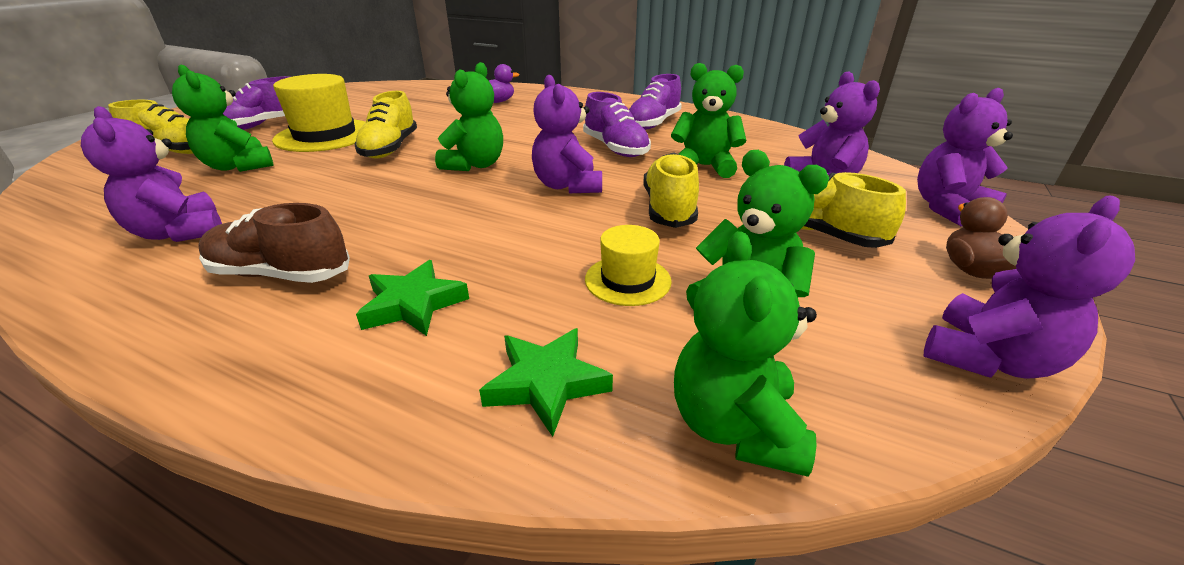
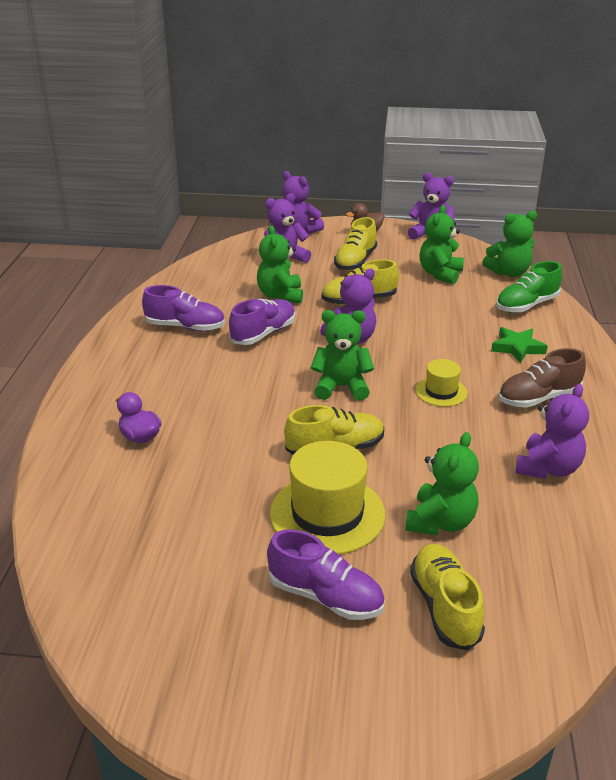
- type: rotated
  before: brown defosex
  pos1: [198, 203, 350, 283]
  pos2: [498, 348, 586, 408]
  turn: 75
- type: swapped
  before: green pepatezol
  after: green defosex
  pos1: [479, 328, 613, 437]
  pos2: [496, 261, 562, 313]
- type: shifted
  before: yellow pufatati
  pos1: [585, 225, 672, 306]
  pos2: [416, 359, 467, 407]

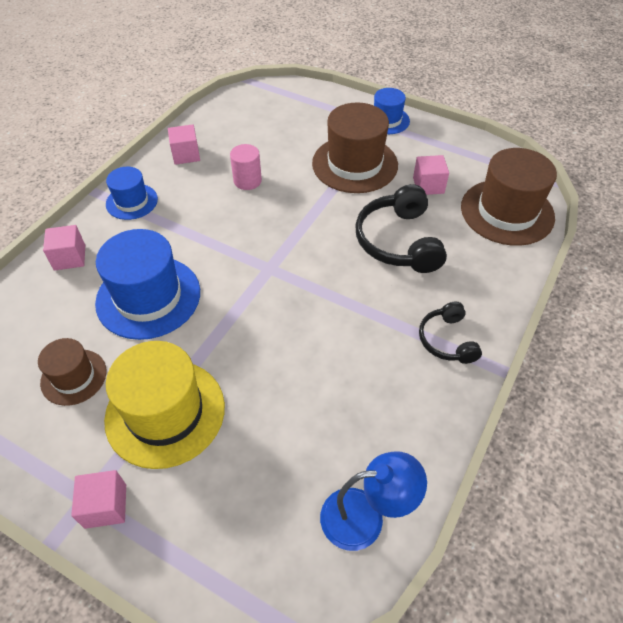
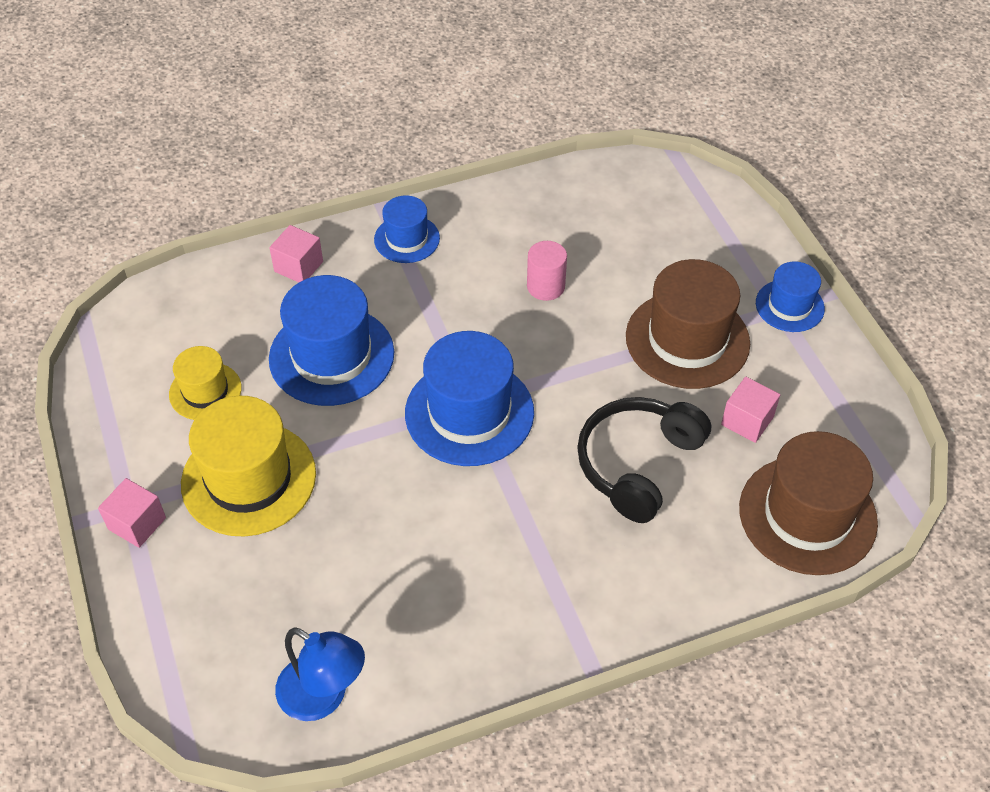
- type: repainted
  before: brown pufatati
  after: yellow pufatati
  pos1: [38, 338, 106, 406]
  pos2: [169, 346, 242, 420]
- type: gone
  before: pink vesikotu
  pos1: [168, 124, 200, 165]
- type: gone
  before: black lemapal
  pos1: [419, 302, 482, 364]
- type: new
  after: blue pufatati
  pos2: [405, 331, 534, 466]

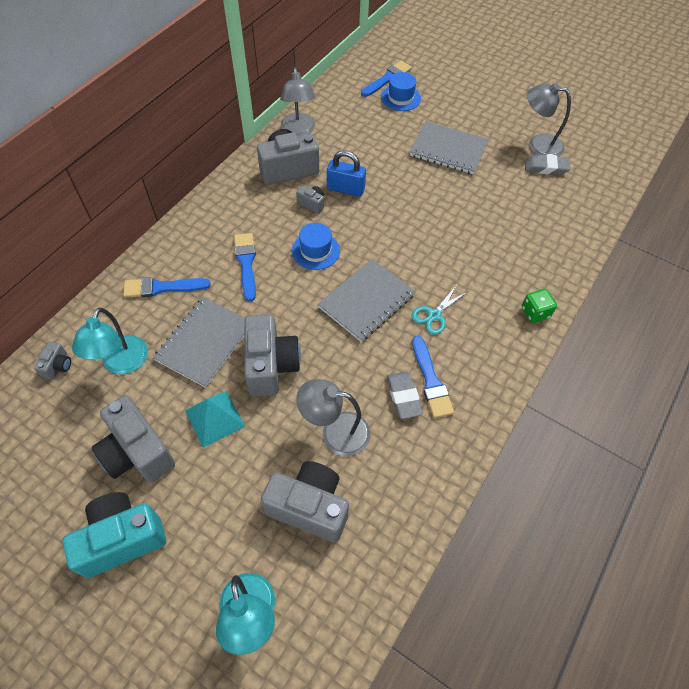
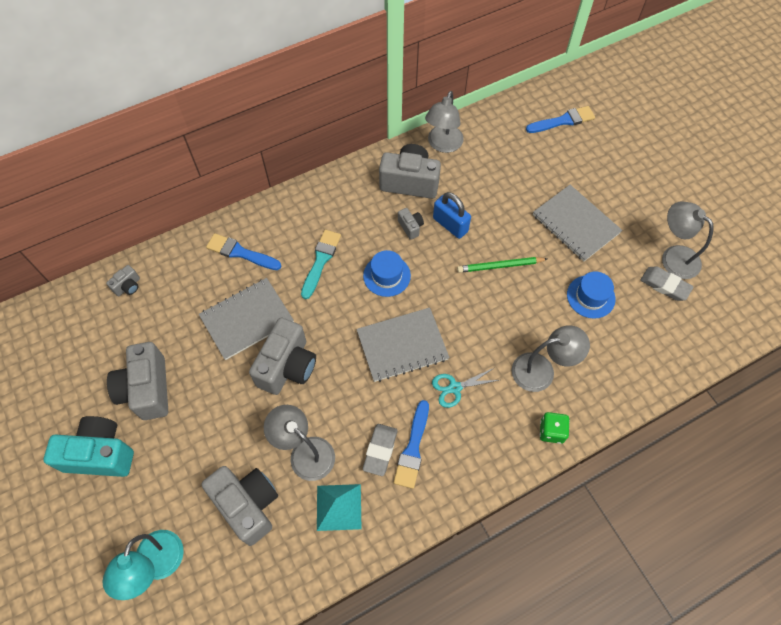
- type: gone
  before: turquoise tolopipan
  pos1: [72, 308, 148, 374]
- type: shifted
  before: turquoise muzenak
  pos1: [185, 391, 245, 448]
  pos2: [317, 484, 361, 531]
- type: repainted
  before: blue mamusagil
  after: turquoise mamusagil
  pos1: [234, 233, 256, 301]
  pos2: [301, 230, 341, 299]
- type: shifted
  before: blue pufatati
  pos1: [381, 72, 421, 111]
  pos2: [567, 271, 616, 319]
- type: new
  after: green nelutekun
  pos2: [457, 257, 547, 273]
- type: new
  after: grey tolopipan
  pos2: [512, 325, 590, 392]

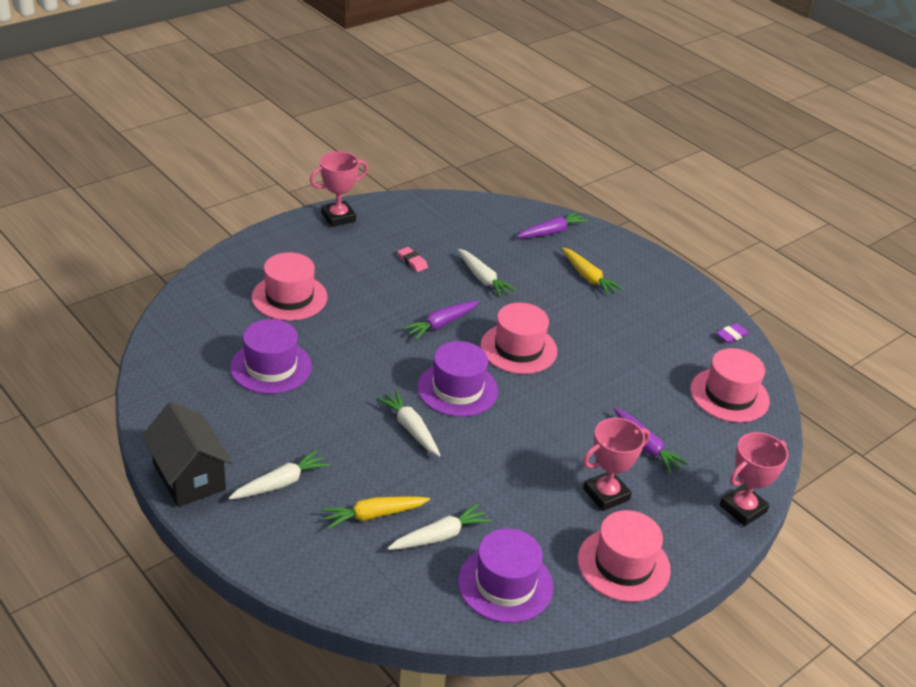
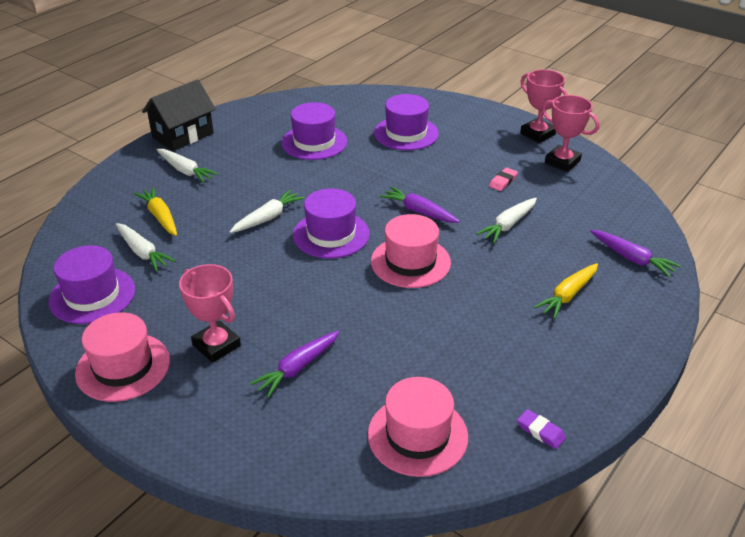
- type: repainted
  before: pink pufatati
  after: purple pufatati
  pos1: [252, 252, 328, 321]
  pos2: [374, 94, 439, 150]
- type: shifted
  before: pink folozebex
  pos1: [720, 432, 789, 526]
  pos2: [542, 95, 600, 172]

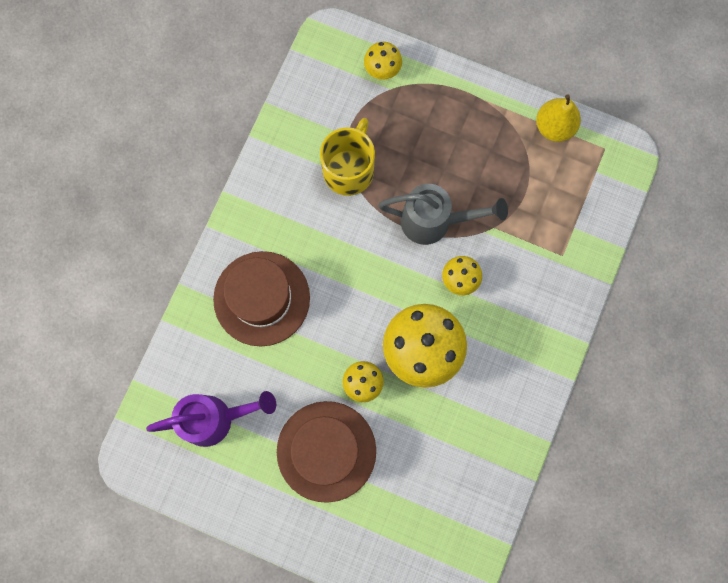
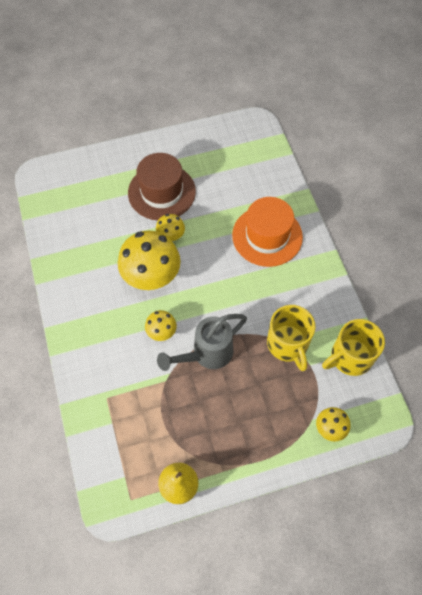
- type: gone
  before: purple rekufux
  pos1: [146, 391, 276, 447]
- type: repainted
  before: brown pufatati
  after: orange pufatati
  pos1: [213, 251, 310, 346]
  pos2: [232, 197, 303, 267]
- type: new
  after: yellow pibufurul
  pos2: [322, 319, 385, 376]

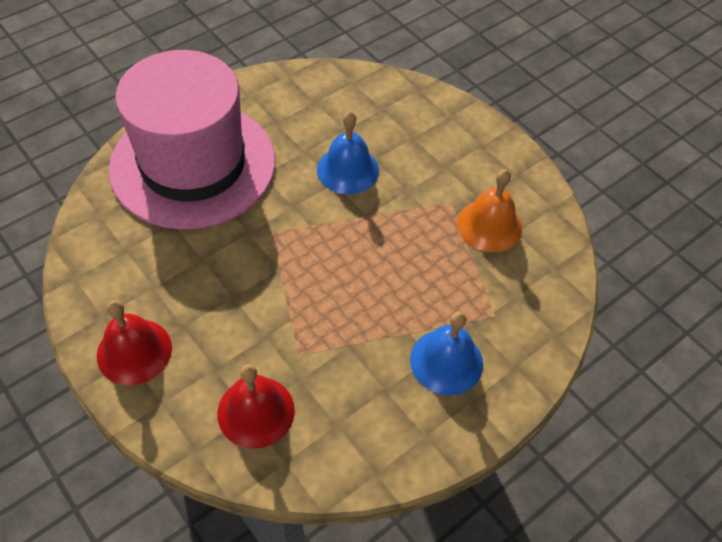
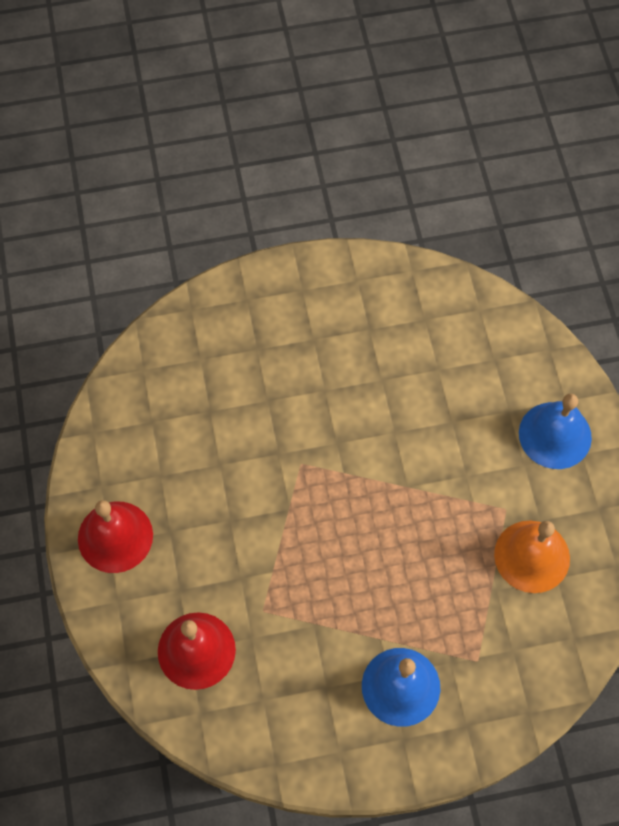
- type: gone
  before: pink pufatati
  pos1: [109, 50, 275, 230]
- type: shifted
  before: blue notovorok
  pos1: [317, 111, 379, 194]
  pos2: [519, 394, 592, 469]

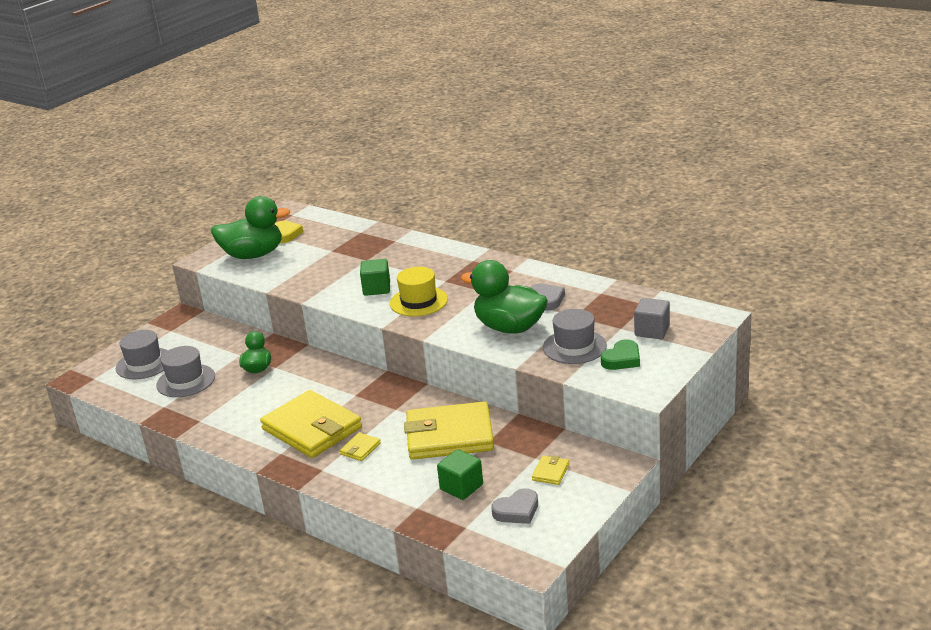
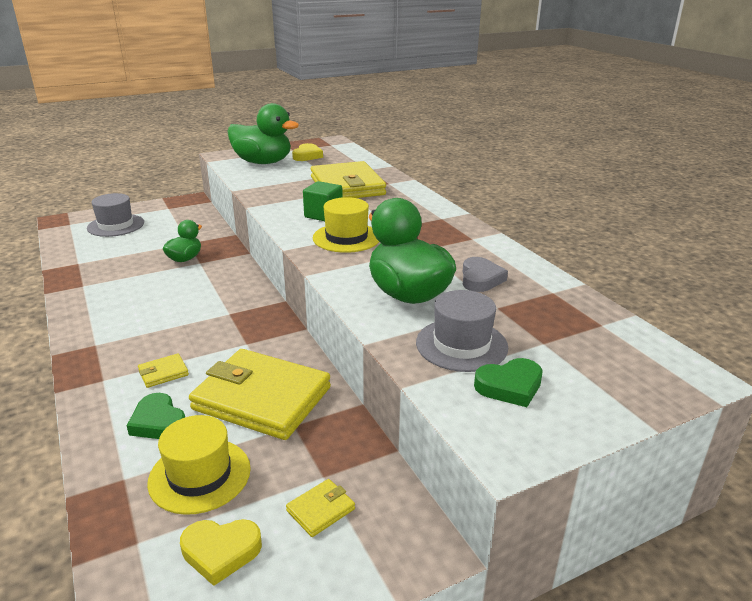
- type: gone
  before: grey pufatati
  pos1: [156, 346, 215, 397]
- type: shifted
  before: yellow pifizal
  pos1: [260, 390, 362, 458]
  pos2: [311, 161, 386, 198]
- type: swapped
  before: green vesikotu
  after: yellow pufatati
  pos1: [437, 449, 483, 500]
  pos2: [147, 415, 251, 515]
- type: repainted
  before: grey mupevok
  after: yellow mupevok
  pos1: [491, 488, 538, 524]
  pos2: [180, 519, 262, 586]
- type: gone
  before: grey vesikotu
  pos1: [634, 298, 670, 339]
- type: new
  after: green mupevok
  pos2: [127, 393, 185, 439]

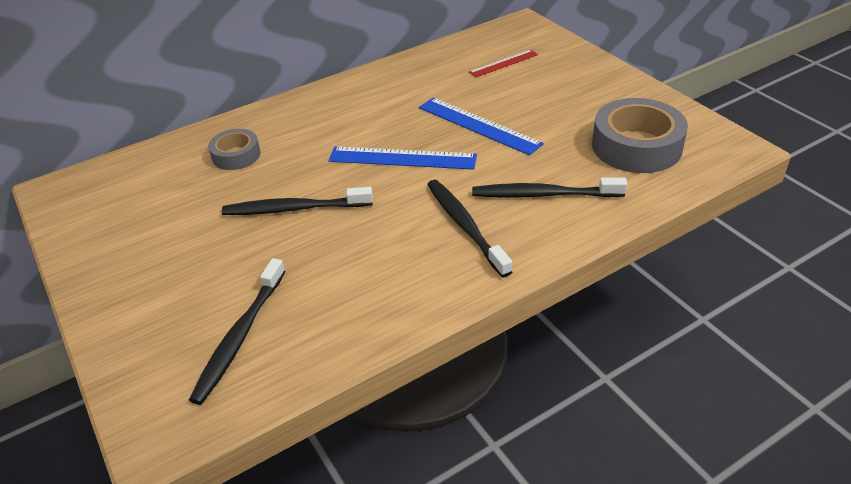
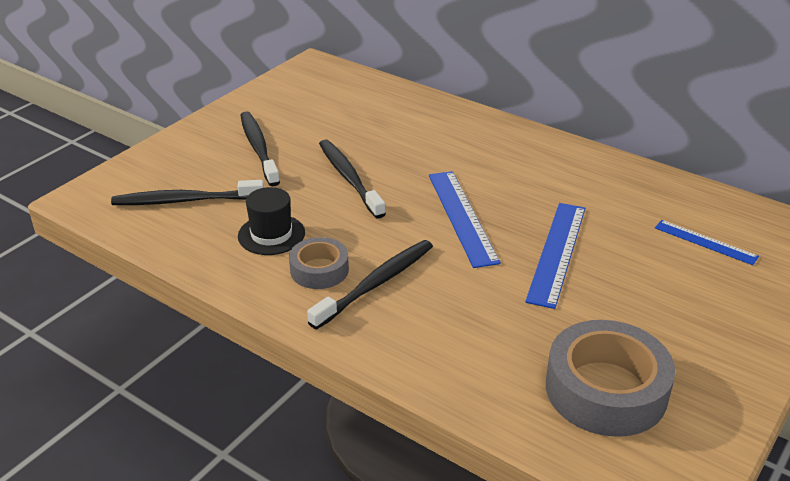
- type: shifted
  before: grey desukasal
  pos1: [208, 129, 261, 170]
  pos2: [289, 237, 349, 289]
- type: repainted
  before: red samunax
  after: blue samunax
  pos1: [469, 50, 538, 77]
  pos2: [655, 220, 759, 265]
- type: shifted
  before: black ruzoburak
  pos1: [472, 178, 627, 198]
  pos2: [240, 111, 280, 186]
- type: new
  after: black pufatati
  pos2: [238, 187, 305, 255]

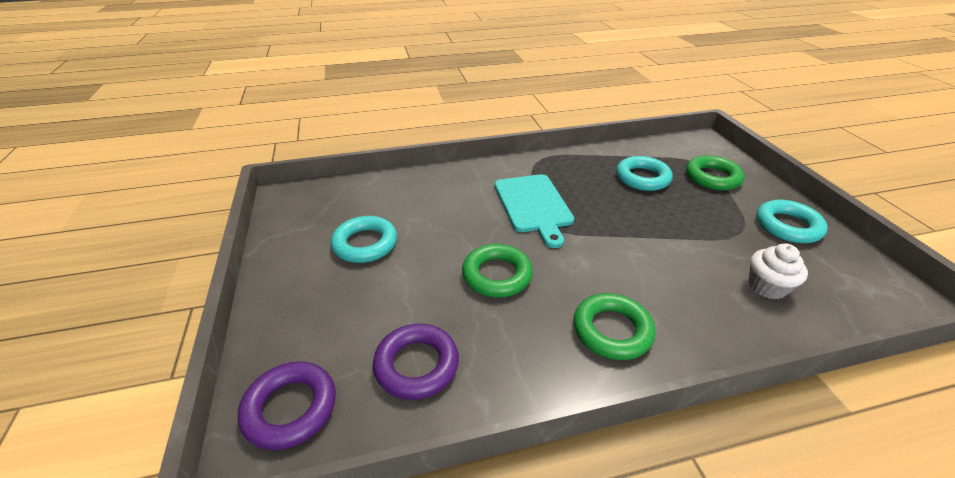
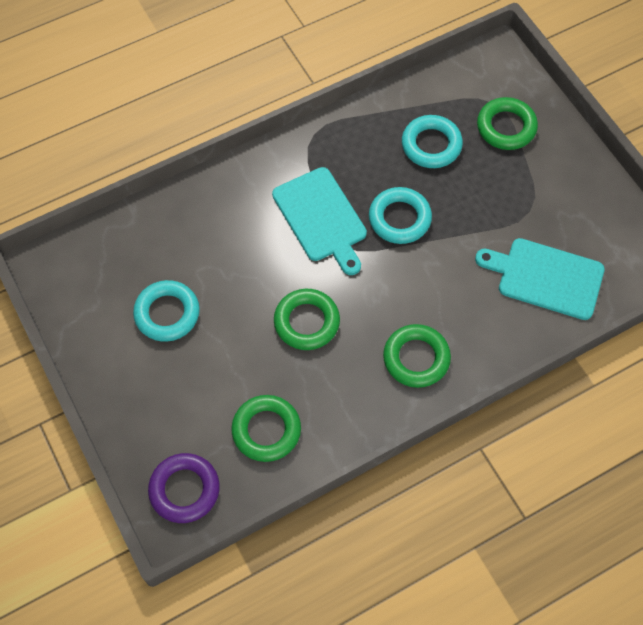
- type: repainted
  before: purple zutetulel
  after: green zutetulel
  pos1: [373, 324, 459, 400]
  pos2: [231, 395, 301, 462]
- type: swapped
  before: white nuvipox
  after: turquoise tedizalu
  pos1: [749, 243, 808, 299]
  pos2: [475, 238, 605, 320]
- type: shifted
  before: turquoise zutetulel
  pos1: [756, 200, 828, 243]
  pos2: [369, 187, 432, 244]

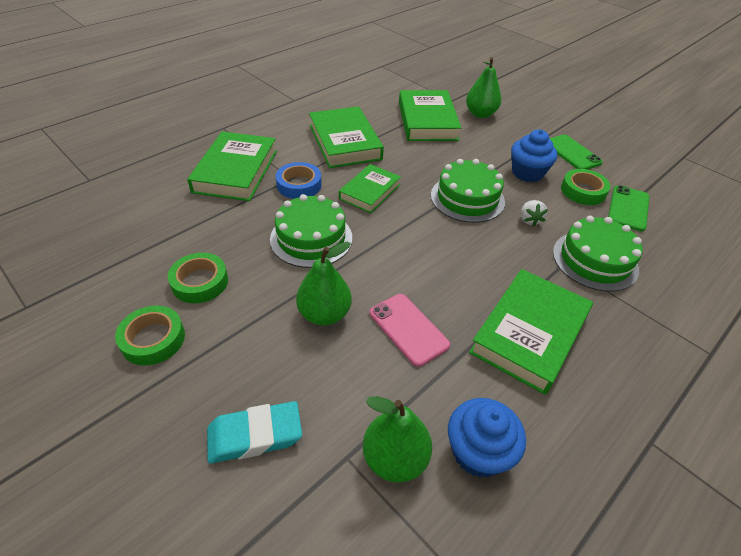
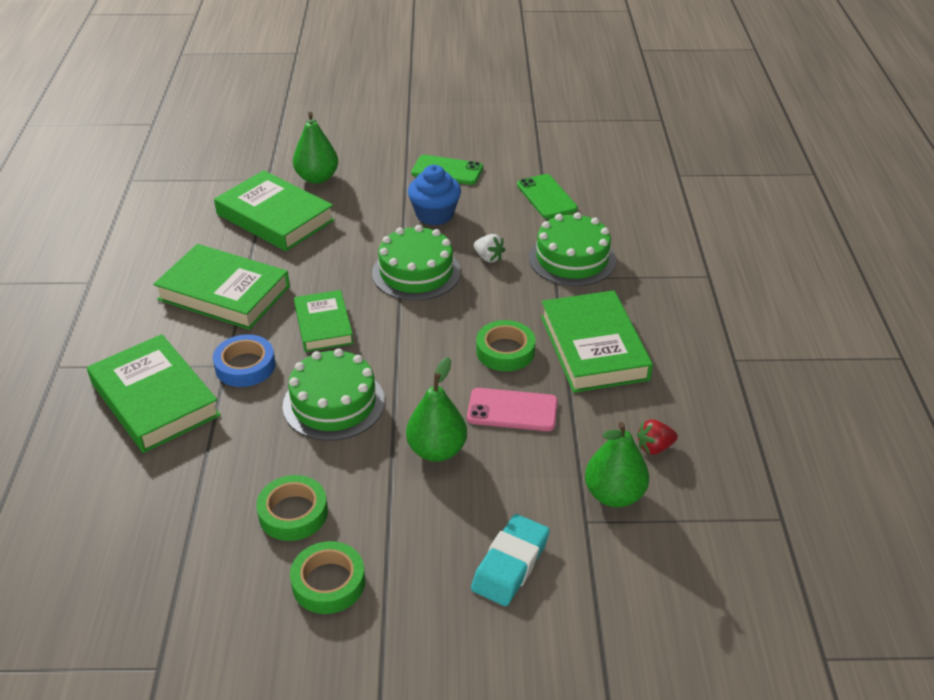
- type: swapped
  before: blue nuvipox
  after: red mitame
  pos1: [448, 398, 526, 477]
  pos2: [637, 420, 678, 454]
- type: shifted
  before: green desukasal
  pos1: [561, 169, 610, 205]
  pos2: [476, 320, 535, 371]

